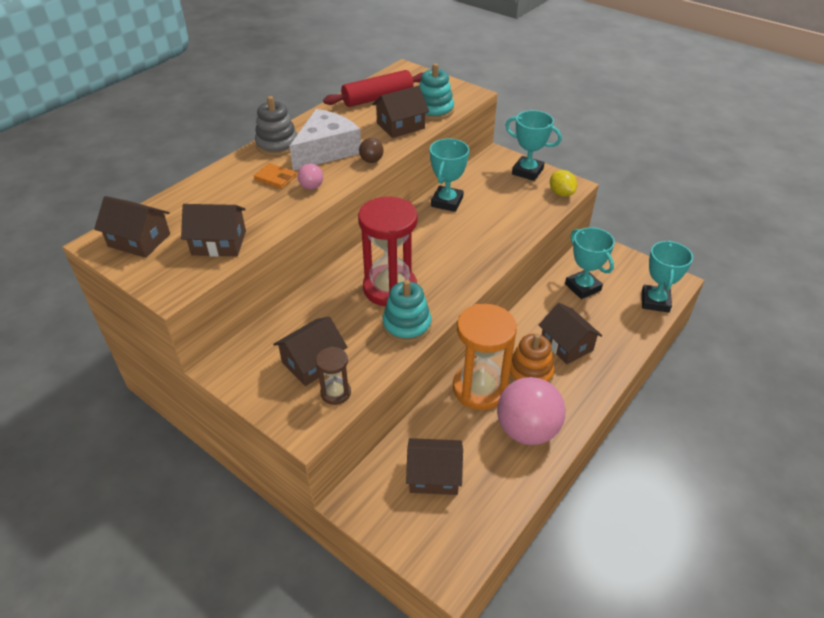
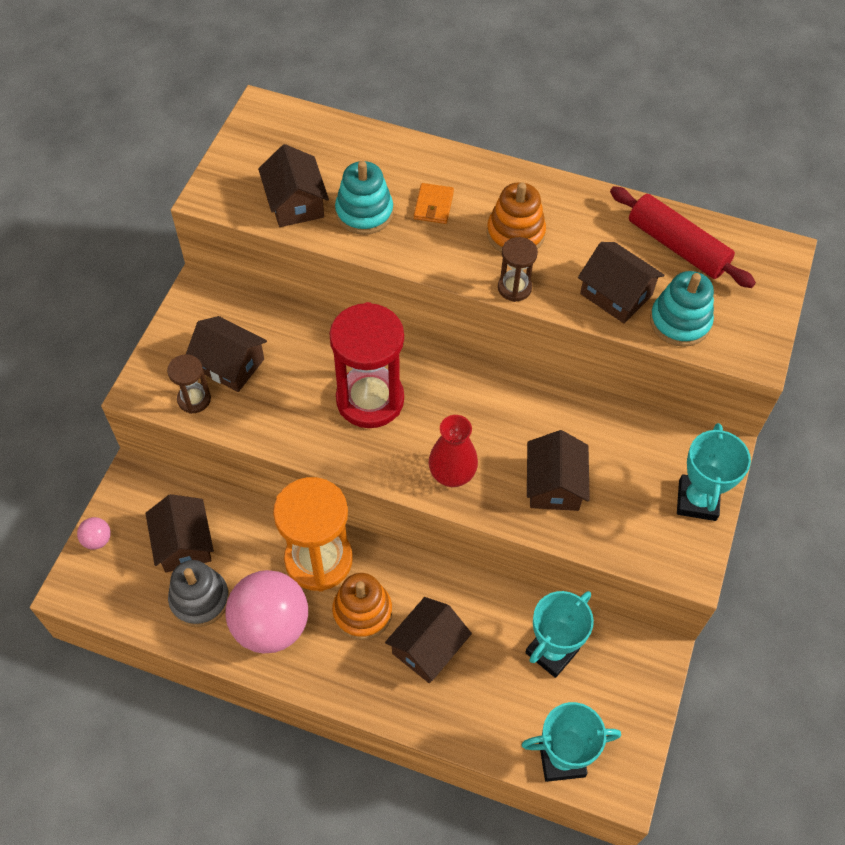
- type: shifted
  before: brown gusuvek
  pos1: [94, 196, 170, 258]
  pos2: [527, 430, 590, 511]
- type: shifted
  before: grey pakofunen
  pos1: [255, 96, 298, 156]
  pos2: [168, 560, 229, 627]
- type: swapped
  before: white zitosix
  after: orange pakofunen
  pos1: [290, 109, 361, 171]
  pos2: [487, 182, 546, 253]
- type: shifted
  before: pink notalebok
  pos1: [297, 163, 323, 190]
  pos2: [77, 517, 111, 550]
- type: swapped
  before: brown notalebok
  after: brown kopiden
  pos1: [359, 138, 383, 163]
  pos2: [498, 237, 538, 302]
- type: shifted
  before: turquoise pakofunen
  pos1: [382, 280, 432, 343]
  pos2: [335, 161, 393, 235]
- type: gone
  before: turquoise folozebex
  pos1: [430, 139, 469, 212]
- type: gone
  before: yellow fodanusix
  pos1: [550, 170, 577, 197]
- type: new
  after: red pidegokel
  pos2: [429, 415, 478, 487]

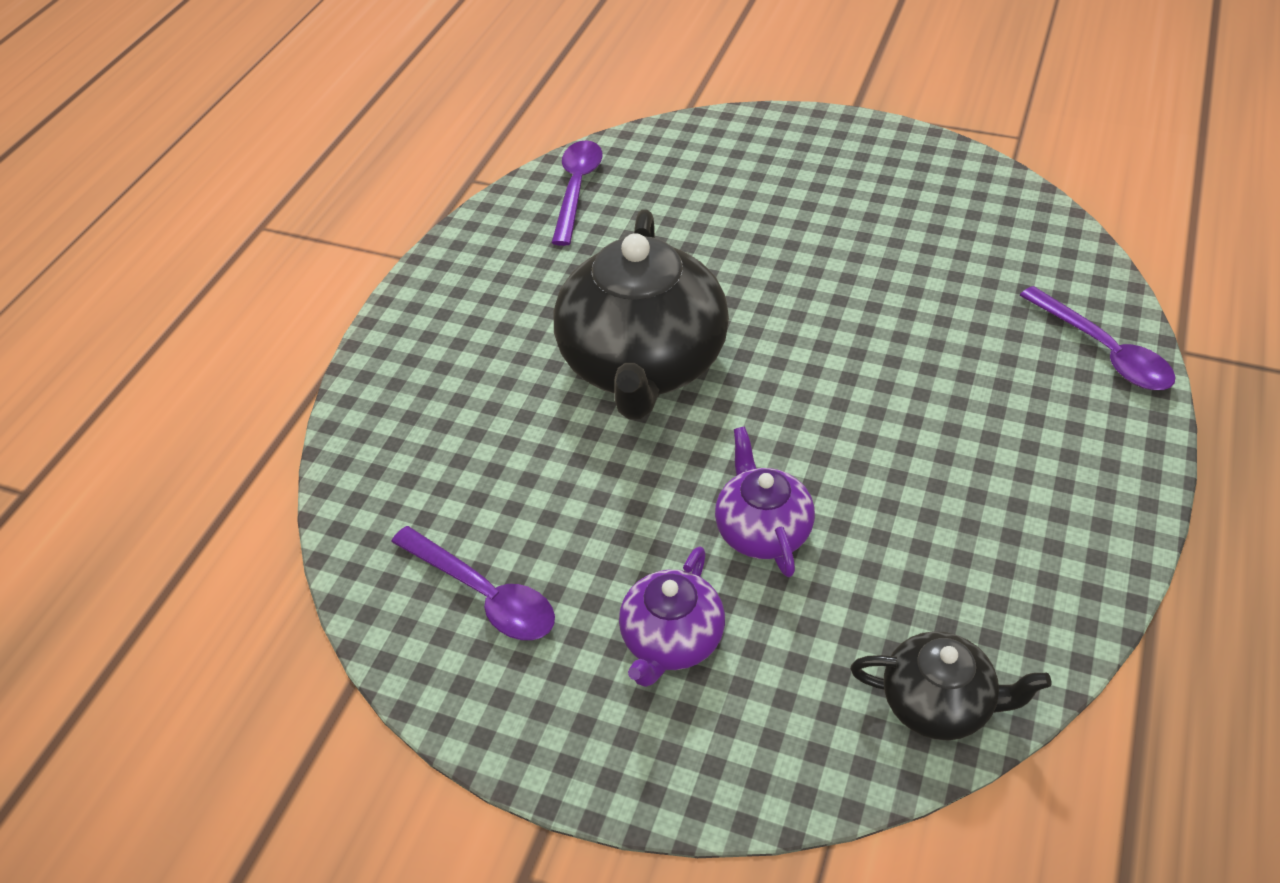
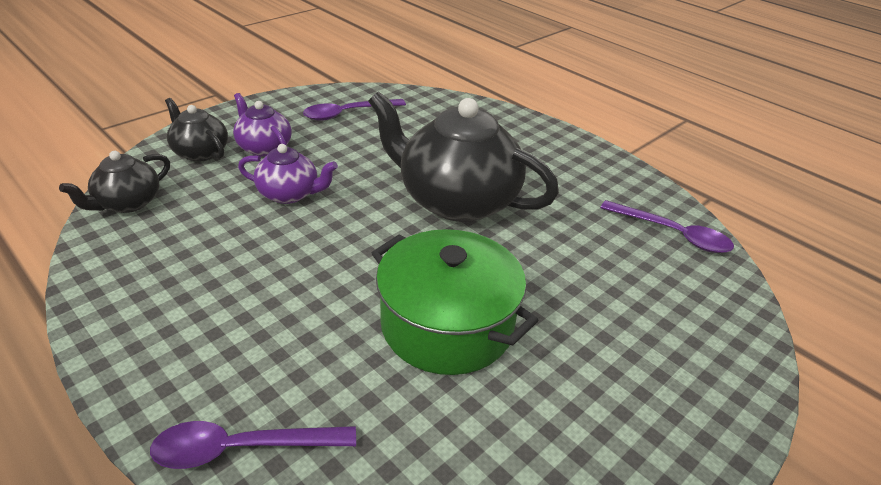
- type: new
  after: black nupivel
  pos2: [165, 98, 228, 162]
- type: new
  after: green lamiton
  pos2: [372, 229, 538, 375]

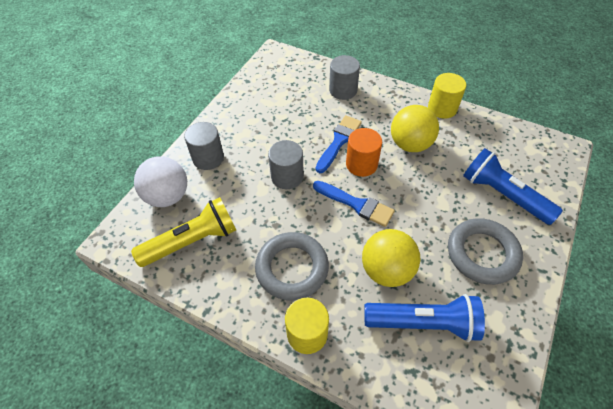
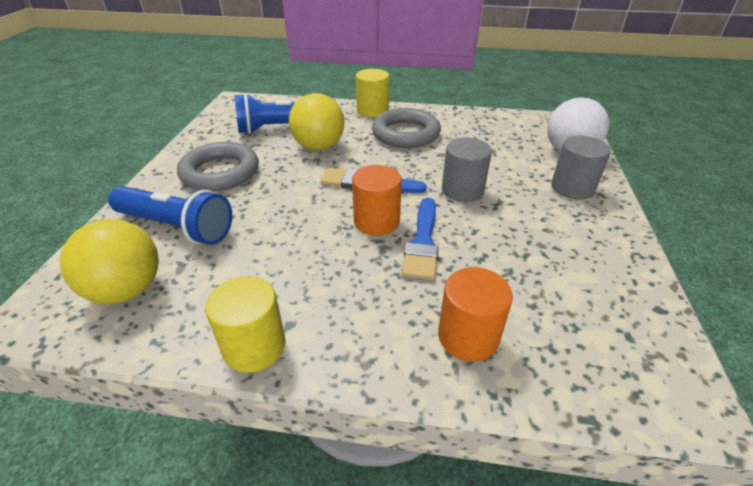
- type: gone
  before: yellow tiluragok
  pos1: [131, 197, 236, 267]
- type: repainted
  before: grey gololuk
  after: orange gololuk
  pos1: [329, 55, 360, 100]
  pos2: [438, 267, 513, 362]
- type: shifted
  before: yellow notalebok
  pos1: [391, 105, 439, 152]
  pos2: [60, 219, 159, 304]

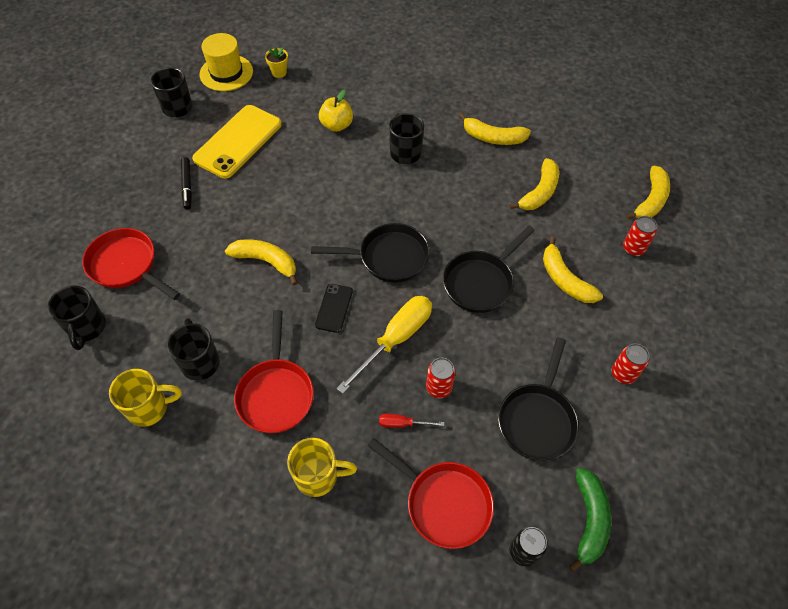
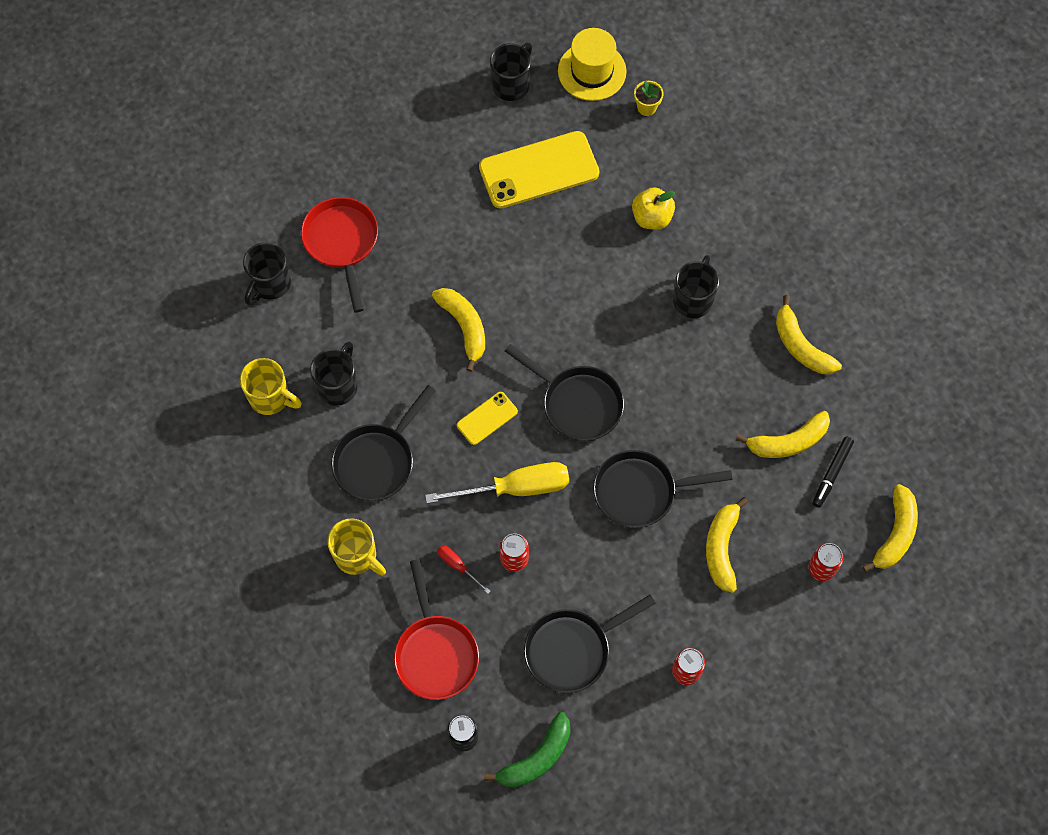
- type: shifted
  before: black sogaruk
  pos1: [181, 157, 192, 210]
  pos2: [812, 436, 854, 508]
- type: repainted
  before: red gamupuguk
  after: black gamupuguk
  pos1: [234, 310, 314, 433]
  pos2: [331, 385, 436, 501]
- type: repainted
  before: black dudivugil
  after: yellow dudivugil
  pos1: [315, 284, 353, 333]
  pos2: [457, 392, 518, 445]
- type: rotated
  before: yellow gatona
  pos1: [626, 165, 670, 220]
  pos2: [862, 484, 918, 572]
  turn: -45

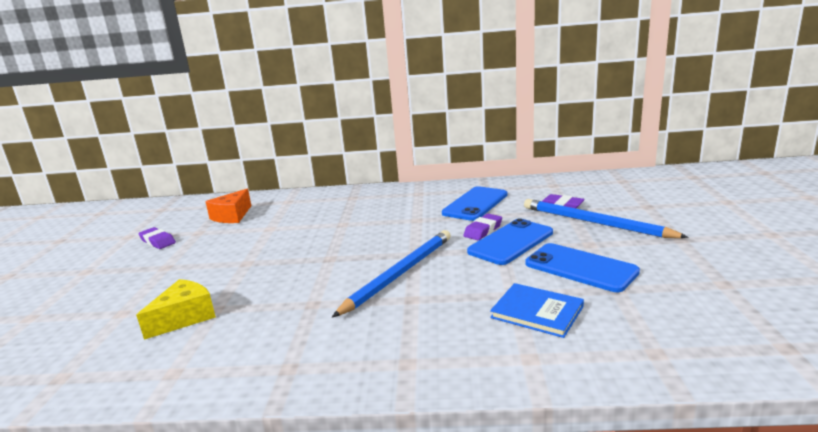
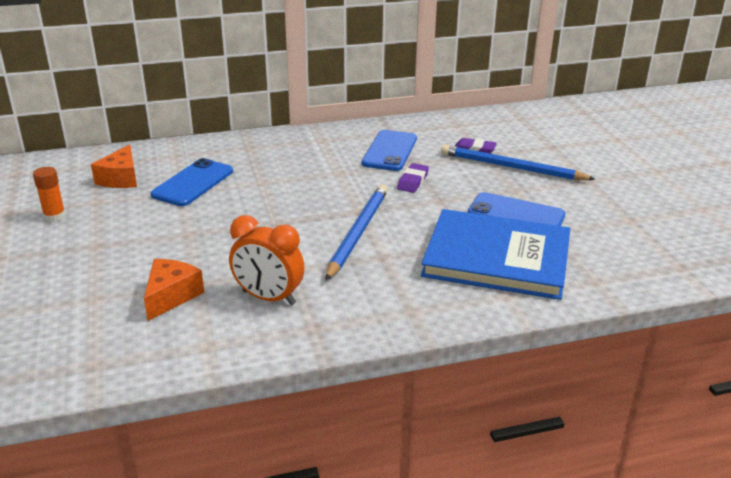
- type: repainted
  before: yellow zitosix
  after: orange zitosix
  pos1: [136, 279, 216, 340]
  pos2: [144, 259, 204, 321]
- type: swapped
  before: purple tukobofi
  after: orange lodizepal
  pos1: [138, 227, 176, 249]
  pos2: [33, 167, 66, 222]
- type: shifted
  before: blue dudivugil
  pos1: [467, 219, 553, 265]
  pos2: [150, 158, 233, 206]
- type: scaled
  before: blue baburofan
  pos1: [490, 283, 584, 338]
  pos2: [421, 209, 570, 300]
  scale: 2.1
- type: new
  after: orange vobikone
  pos2: [229, 215, 305, 305]

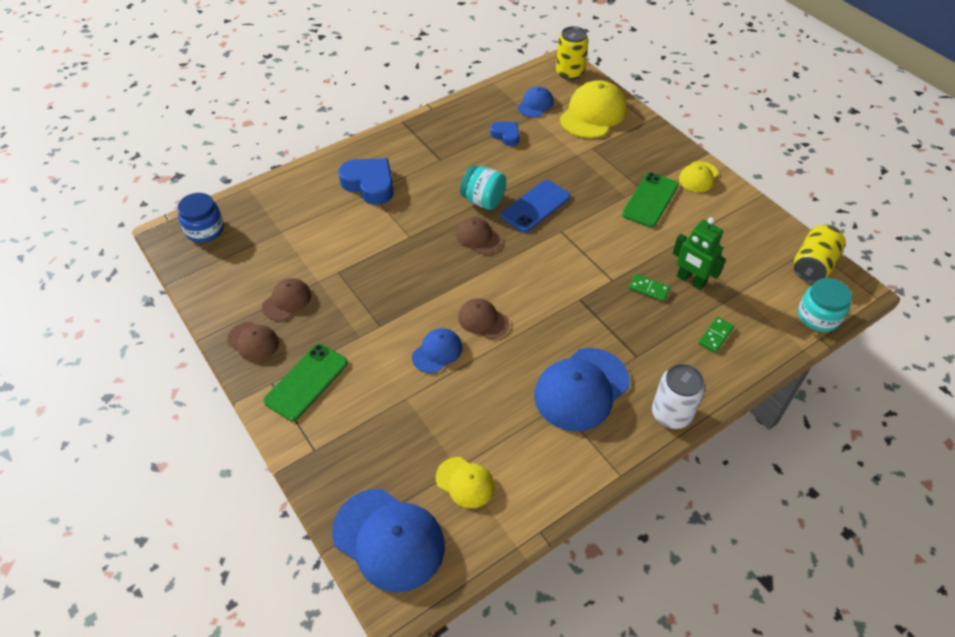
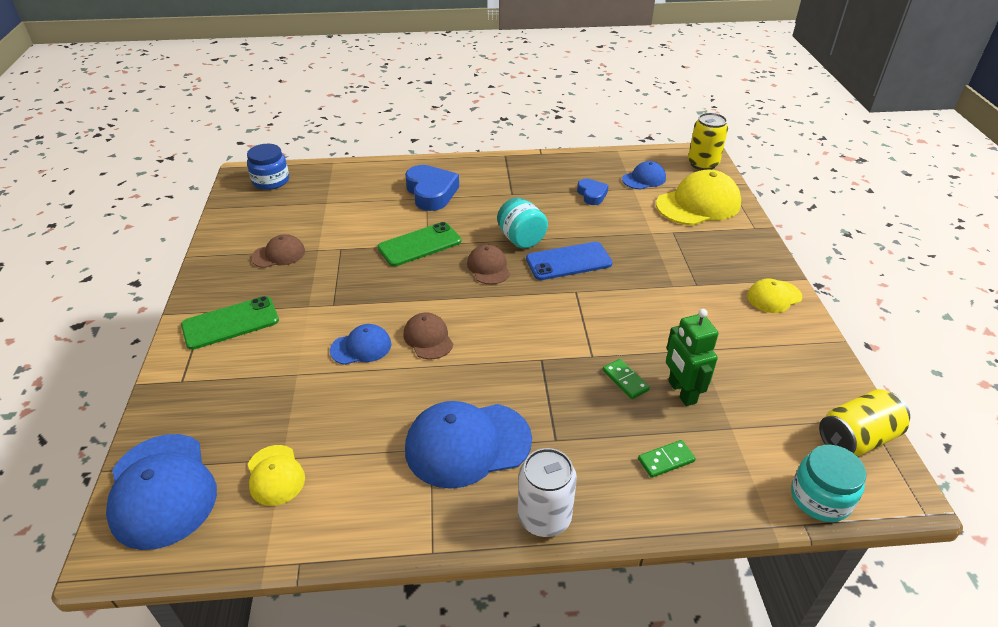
- type: gone
  before: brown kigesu
  pos1: [227, 322, 279, 362]
- type: shifted
  before: green dudivugil
  pos1: [622, 173, 679, 227]
  pos2: [377, 222, 461, 266]

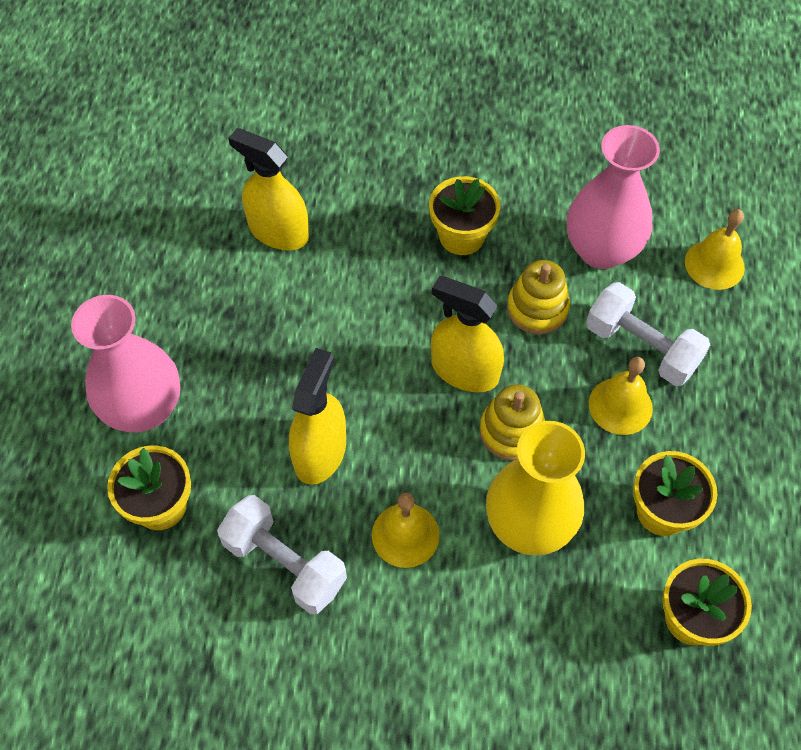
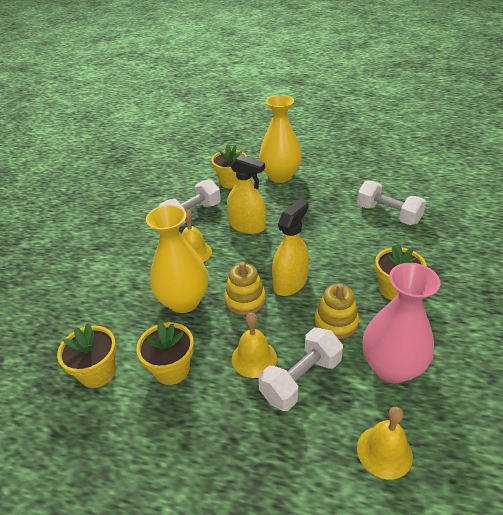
- type: repainted
  before: pink pidegokel
  after: yellow pidegokel
  pos1: [71, 295, 180, 432]
  pos2: [259, 95, 302, 183]
- type: swapped
  before: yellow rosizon
  after: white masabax
  pos1: [228, 128, 309, 250]
  pos2: [357, 180, 426, 225]

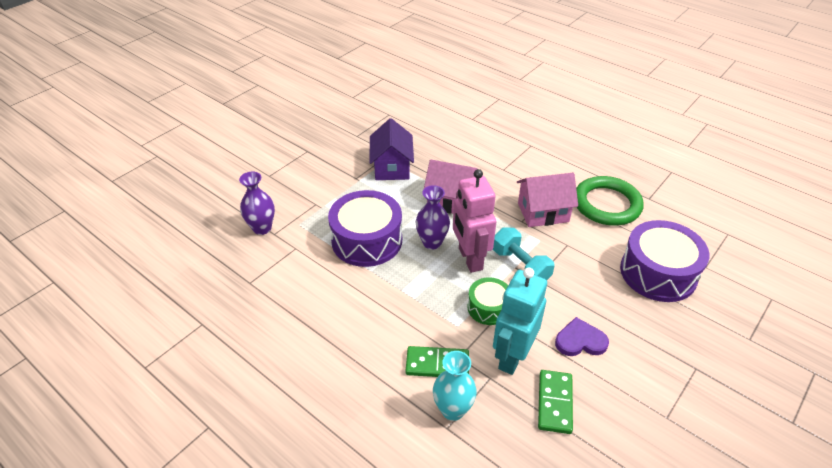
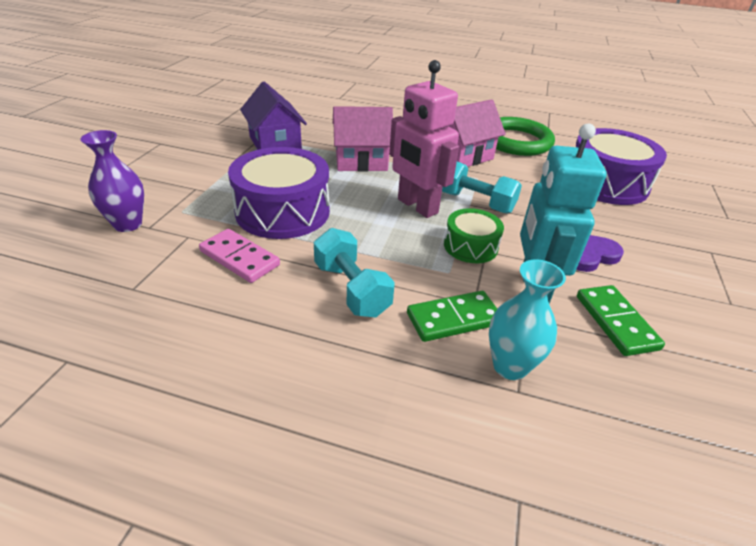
- type: gone
  before: purple pidegokel
  pos1: [416, 185, 450, 249]
- type: new
  after: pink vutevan
  pos2: [199, 229, 280, 283]
- type: new
  after: turquoise masabax
  pos2: [314, 228, 395, 317]

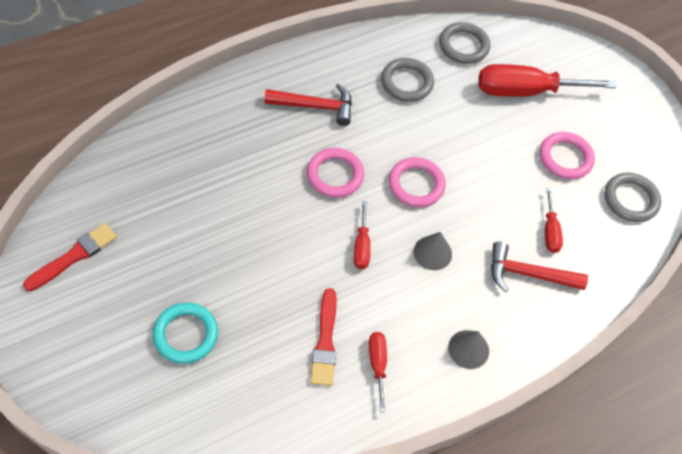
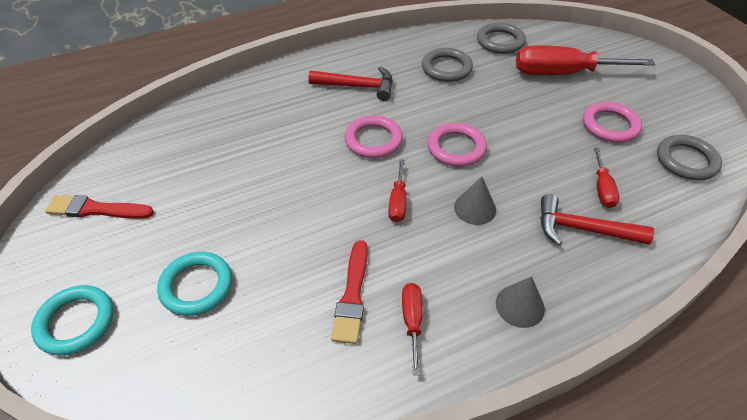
- type: rotated
  before: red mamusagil
  pos1: [23, 223, 117, 291]
  pos2: [45, 195, 154, 219]
  turn: -135
- type: new
  after: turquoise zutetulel
  pos2: [31, 285, 113, 356]

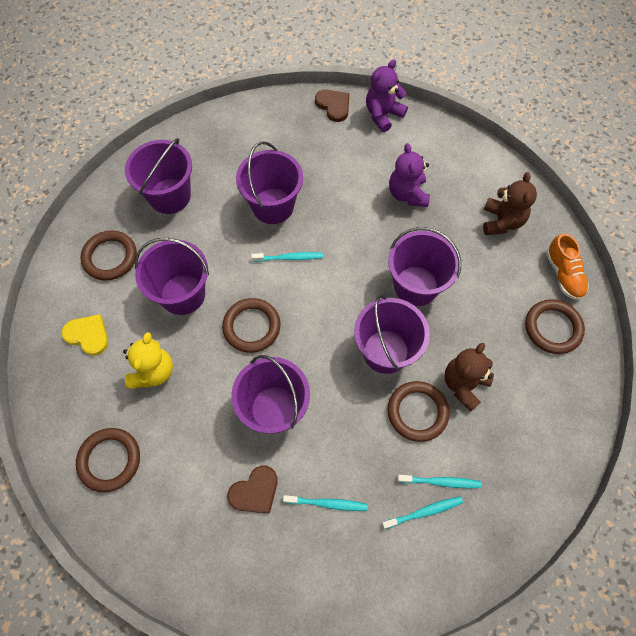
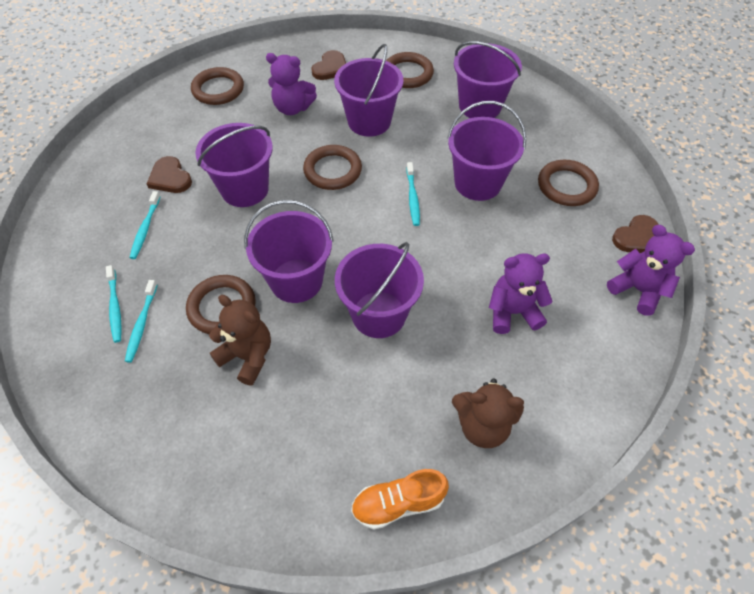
- type: repainted
  before: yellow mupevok
  after: brown mupevok
  pos1: [61, 314, 108, 356]
  pos2: [311, 50, 346, 80]
- type: repainted
  before: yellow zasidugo
  after: purple zasidugo
  pos1: [123, 332, 173, 389]
  pos2: [266, 53, 317, 115]
- type: shifted
  before: brown zutetulel
  pos1: [525, 299, 585, 354]
  pos2: [538, 160, 599, 206]

